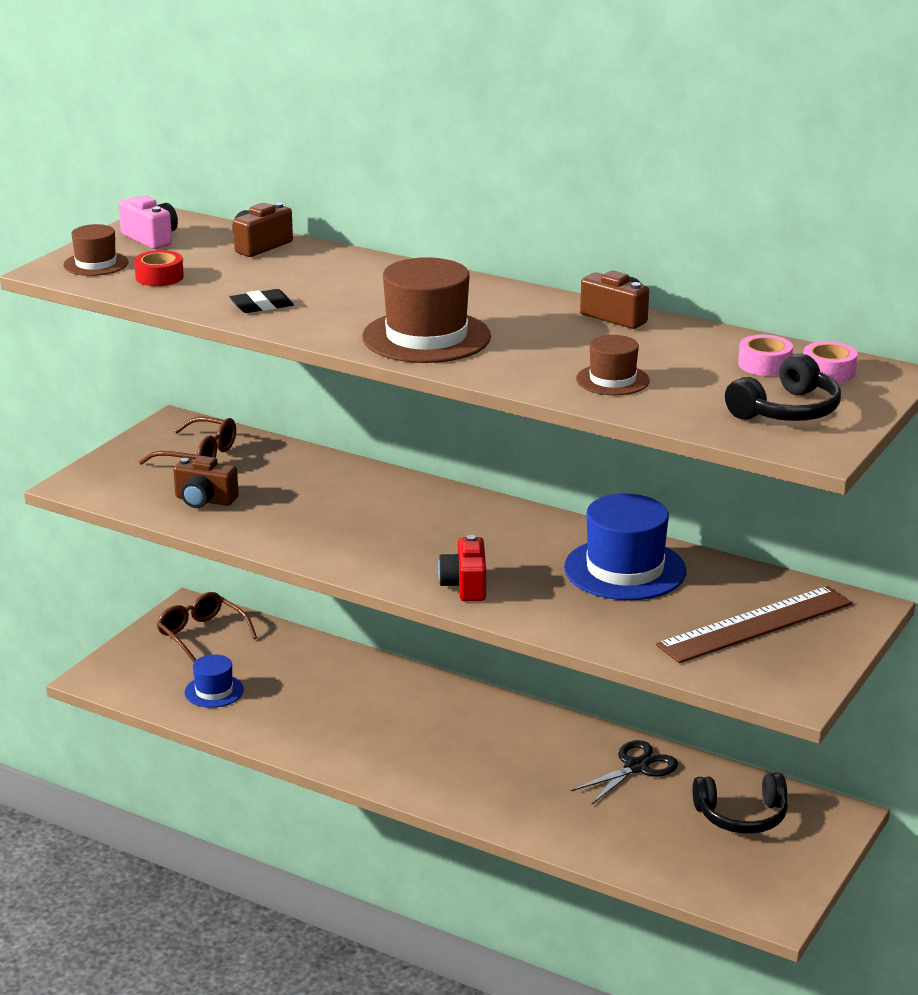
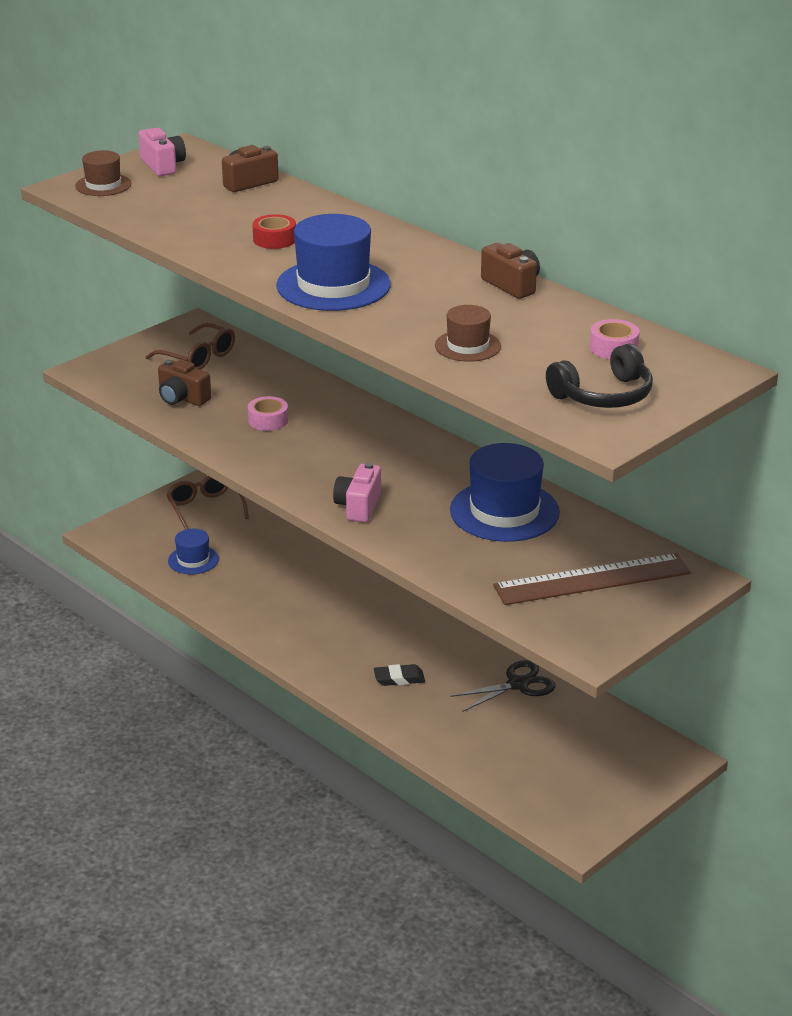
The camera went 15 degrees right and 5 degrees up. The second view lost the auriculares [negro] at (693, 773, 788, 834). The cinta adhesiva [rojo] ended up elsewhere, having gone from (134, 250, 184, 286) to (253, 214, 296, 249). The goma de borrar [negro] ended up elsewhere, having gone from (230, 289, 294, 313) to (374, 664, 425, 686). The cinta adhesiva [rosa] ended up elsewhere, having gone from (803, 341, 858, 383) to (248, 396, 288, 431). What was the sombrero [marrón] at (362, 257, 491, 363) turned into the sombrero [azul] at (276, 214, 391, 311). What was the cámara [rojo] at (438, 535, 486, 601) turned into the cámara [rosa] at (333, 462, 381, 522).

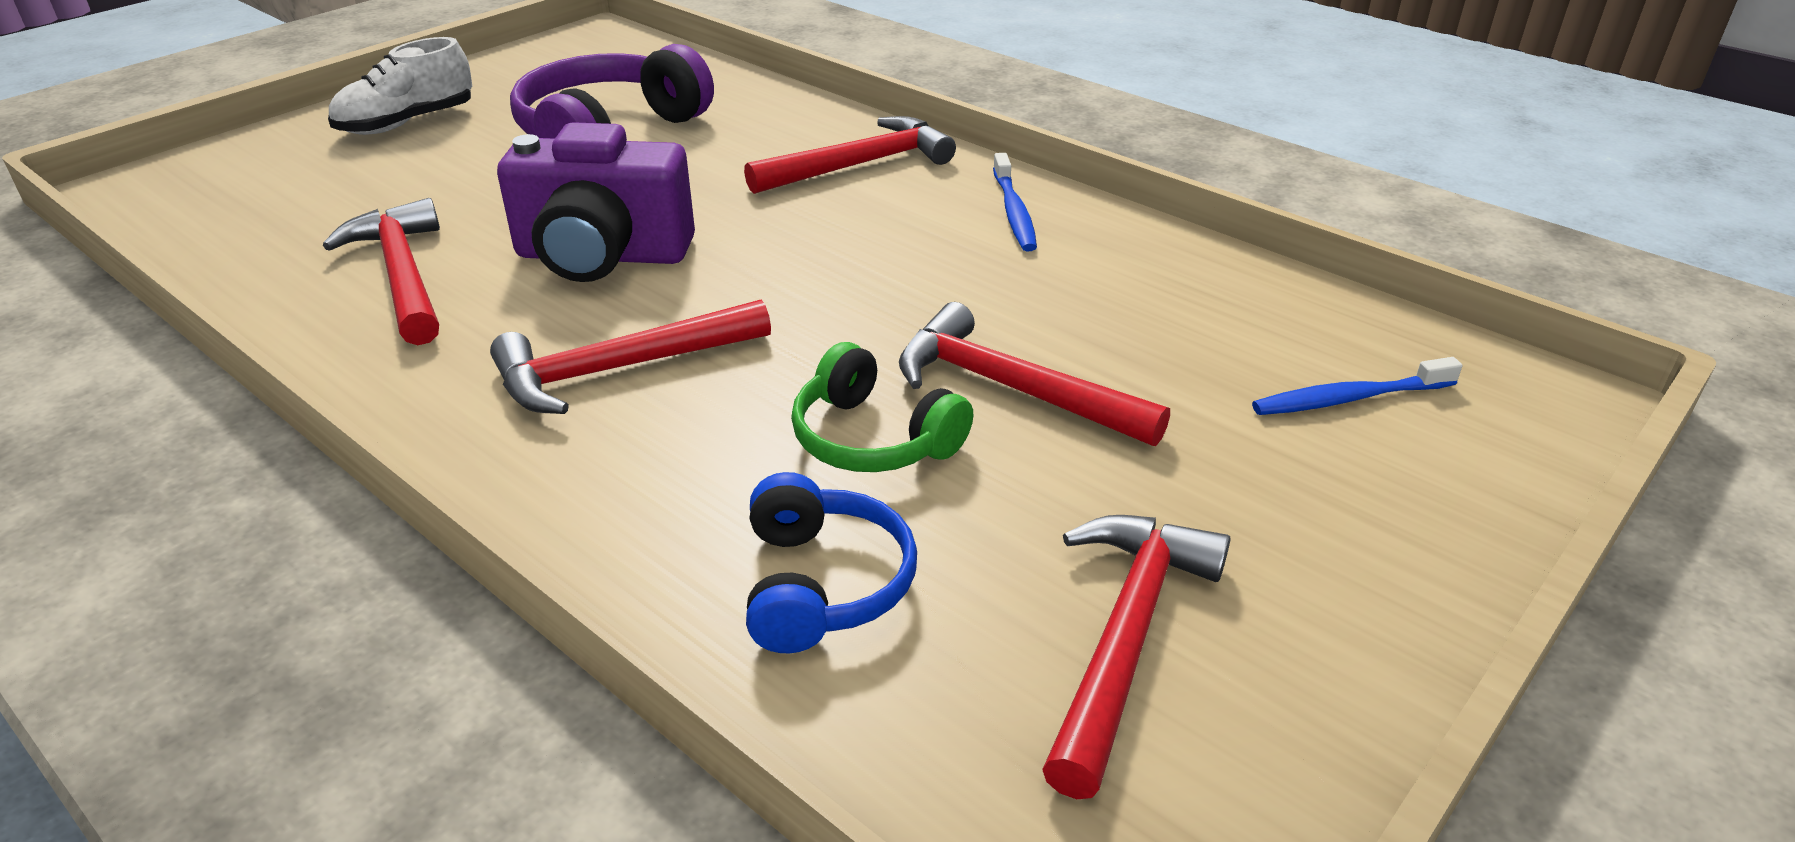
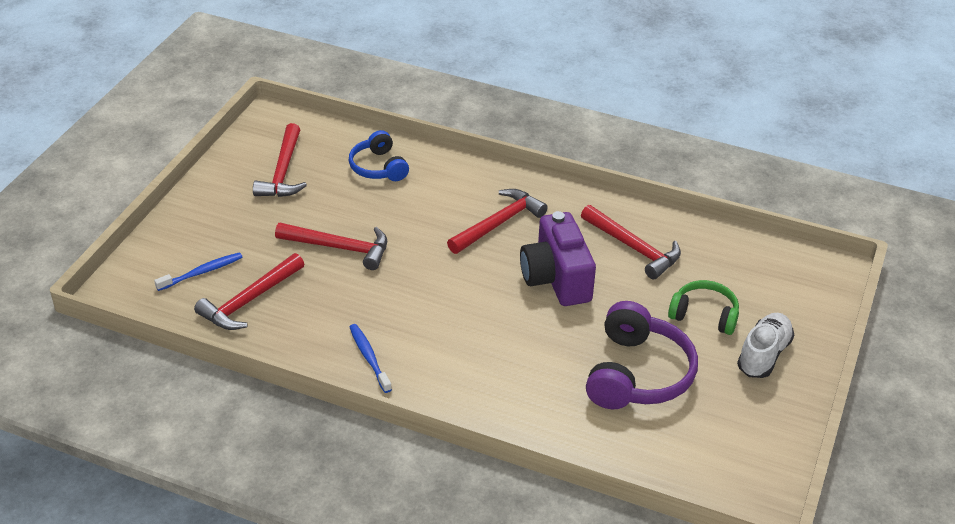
The camera went 160 degrees right and 5 degrees up. The martillo [rojo] ended up elsewhere, having gone from (744, 116, 956, 194) to (194, 253, 304, 330). The auriculares [verde] ended up elsewhere, having gone from (791, 342, 973, 472) to (668, 280, 739, 335). The cámara [morado] at (497, 122, 695, 282) ended up facing another way, 90 degrees counterclockwise from before.

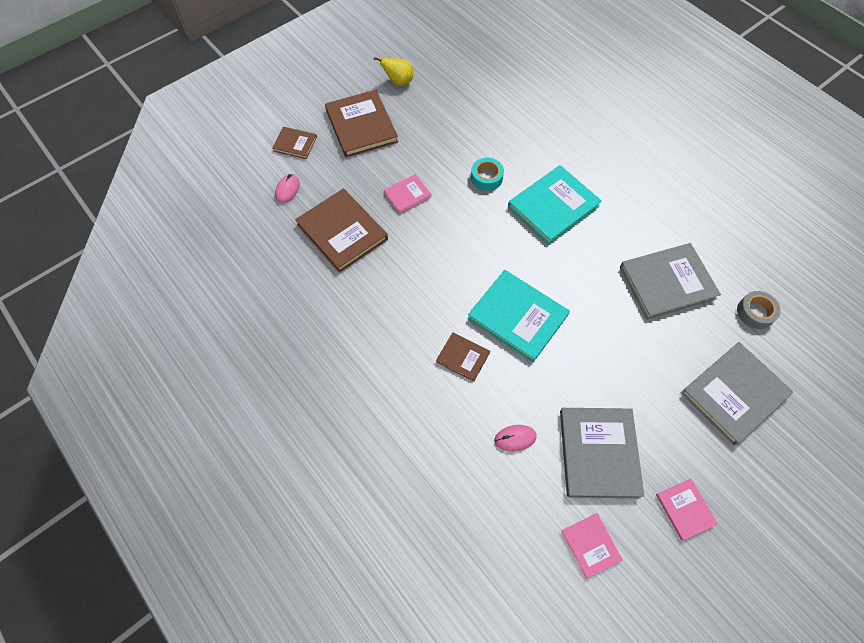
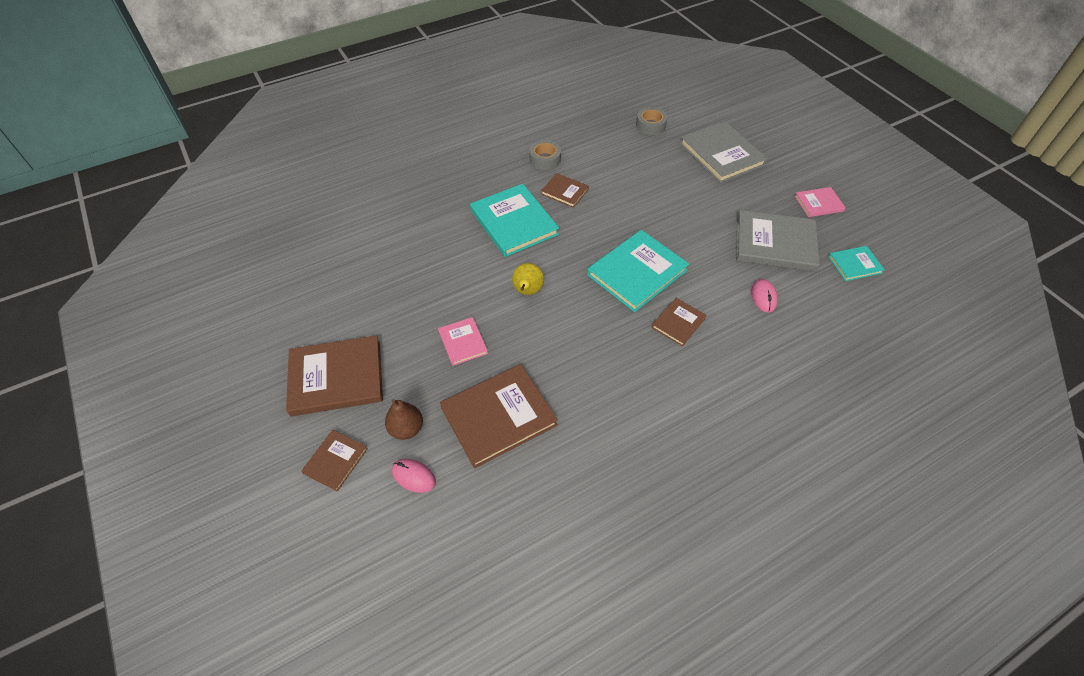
The camera went 80 degrees left and 10 degrees down. The second view lost the cinta adhesiva [turquesa] at (471, 158, 504, 191). The second view lost the libro [gris] at (620, 243, 721, 320). The second view gained the pera [marrón] at (385, 399, 423, 440). The second view gained the cinta adhesiva [gris] at (530, 140, 561, 170). The second view gained the libro [marrón] at (541, 173, 589, 208). The pera [amarillo] ended up elsewhere, having gone from (374, 57, 414, 86) to (512, 263, 544, 295). What was the libro [rosa] at (562, 513, 623, 579) turned into the libro [turquesa] at (828, 246, 885, 281).

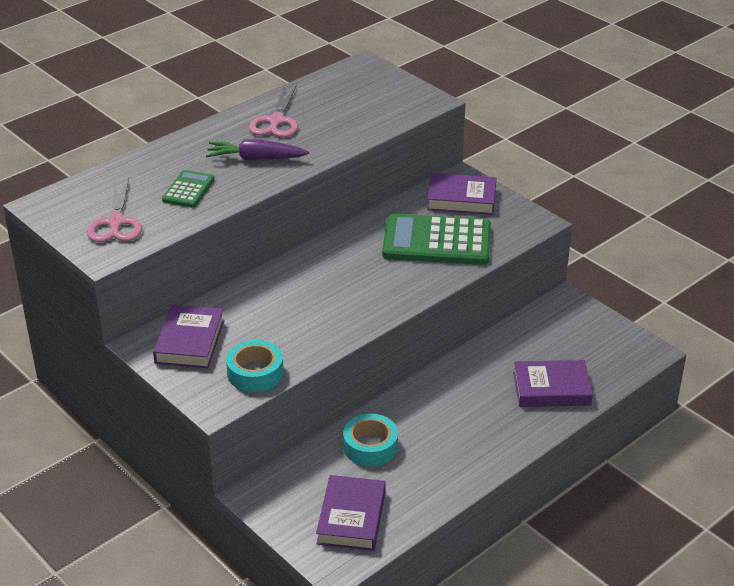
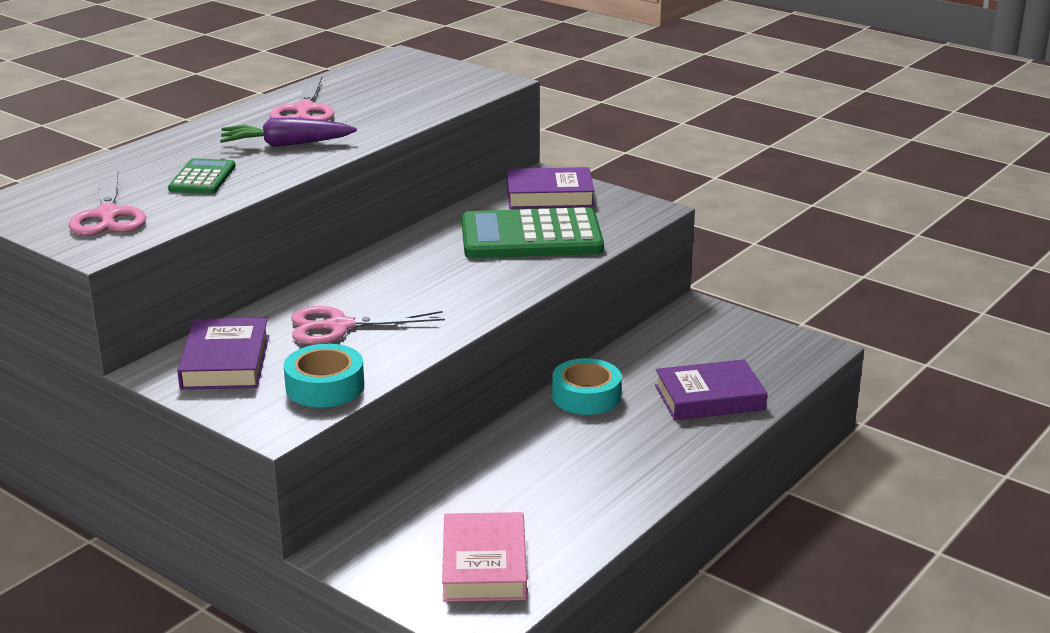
The camera went 10 degrees left and 10 degrees down. The second view gained the tijeras [rosa] at (291, 306, 445, 345). The cinta adhesiva [turquesa] ended up elsewhere, having gone from (343, 414, 398, 466) to (552, 358, 622, 415). What was the libro [morado] at (316, 475, 386, 551) turned into the libro [rosa] at (442, 512, 527, 602).

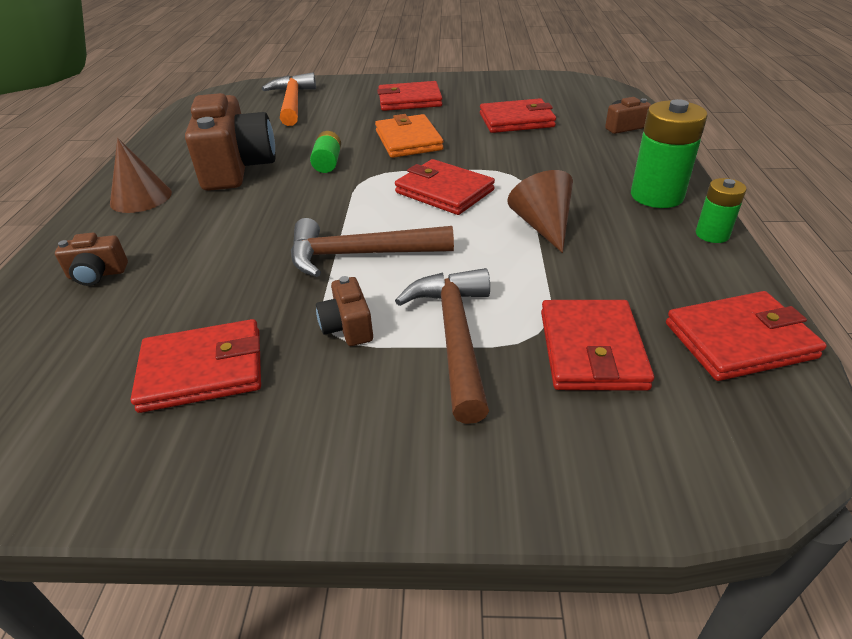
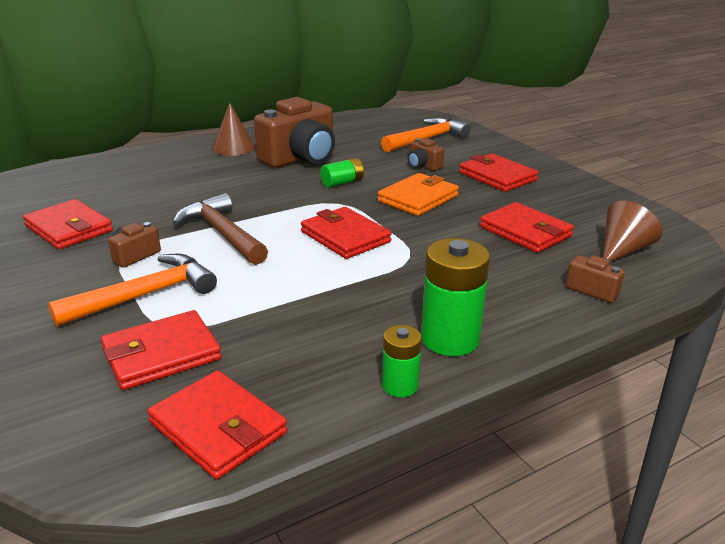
The camera went 55 degrees right and 10 degrees down. The cámara [marrón] ended up elsewhere, having gone from (55, 232, 128, 286) to (408, 138, 444, 171). The cono [marrón] ended up elsewhere, having gone from (508, 170, 573, 253) to (603, 201, 662, 262). What was the martillo [marrón] at (395, 268, 490, 424) turned into the martillo [naranja] at (48, 254, 217, 327). The cartera [rojo] at (395, 159, 495, 215) ended up facing another way, 45 degrees counterclockwise from before.

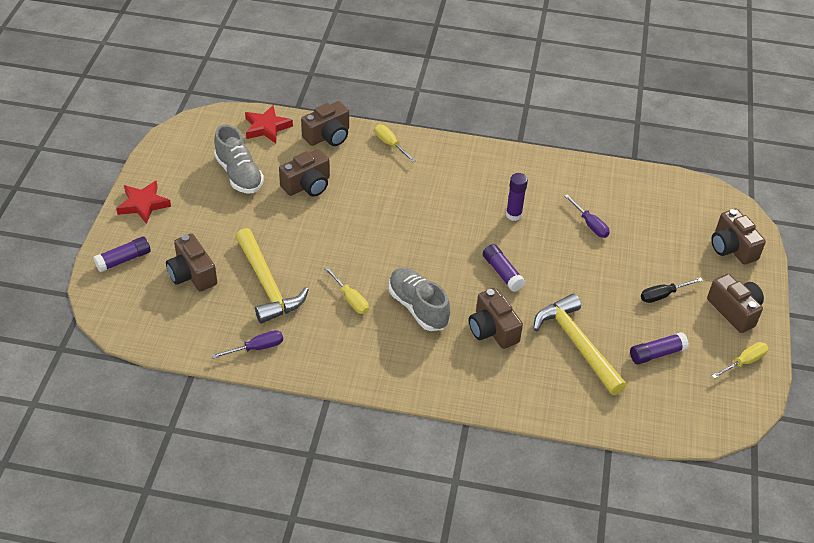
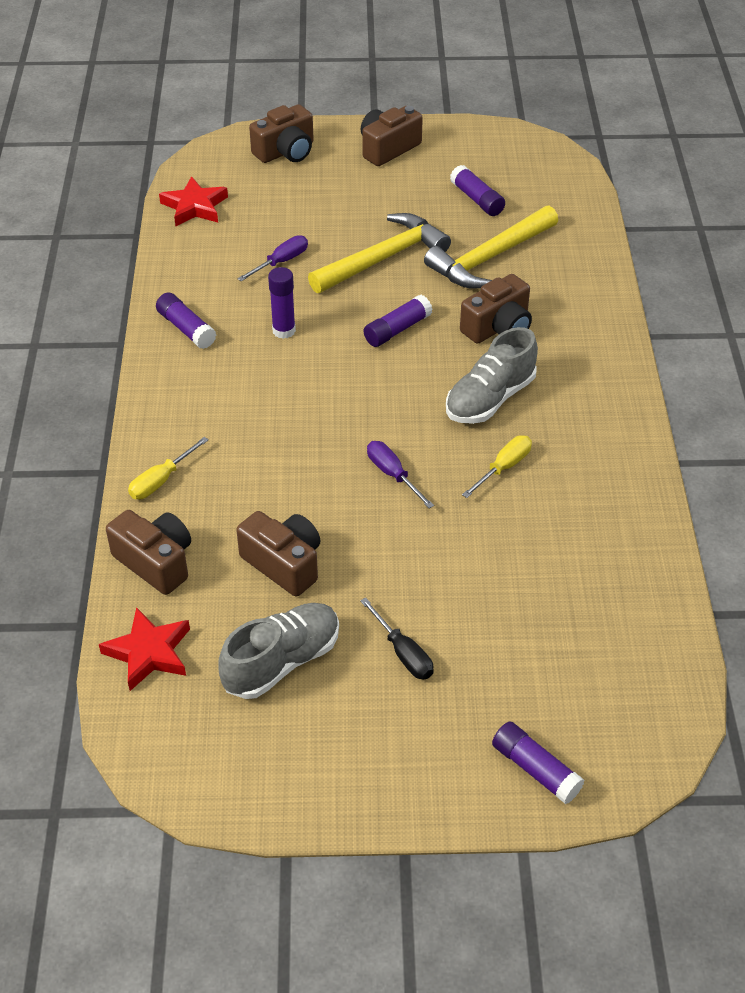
The camera went 100 degrees left and 0 degrees up. The second view lost the cámara [marrón] at (166, 233, 217, 291). The second view lost the destornillador [amarillo] at (712, 342, 768, 379). The second view gained the barra de pegamento [morado] at (156, 293, 216, 349). The estrella [rojo] ended up elsewhere, having gone from (116, 181, 171, 224) to (159, 176, 228, 226). The destornillador [morado] ended up elsewhere, having gone from (212, 330, 283, 359) to (367, 441, 434, 508). The martillo [amarillo] ended up elsewhere, having gone from (236, 228, 308, 324) to (308, 213, 451, 293). The destornillador [negro] ended up elsewhere, having gone from (641, 277, 703, 303) to (360, 597, 434, 680).

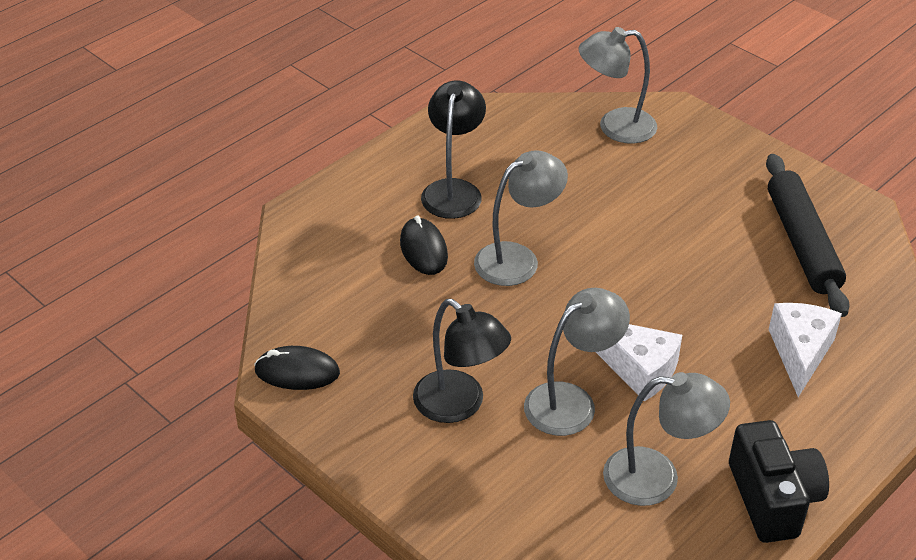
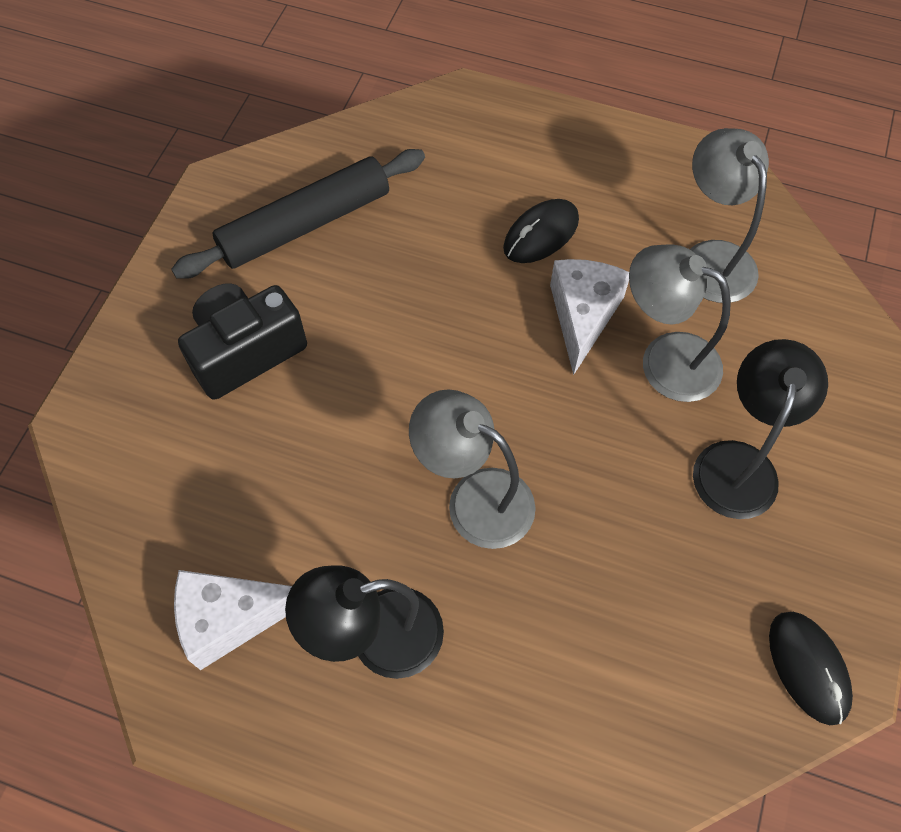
The camera went 115 degrees left and 20 degrees up. The second view lost the lámpara [gris] at (579, 27, 657, 144). The ratón [negro] ended up elsewhere, having gone from (400, 215, 448, 275) to (503, 199, 579, 263). The cámara [negro] ended up elsewhere, having gone from (729, 420, 829, 543) to (178, 283, 307, 400). The queso [blanco] ended up elsewhere, having gone from (769, 303, 842, 397) to (174, 570, 292, 670).

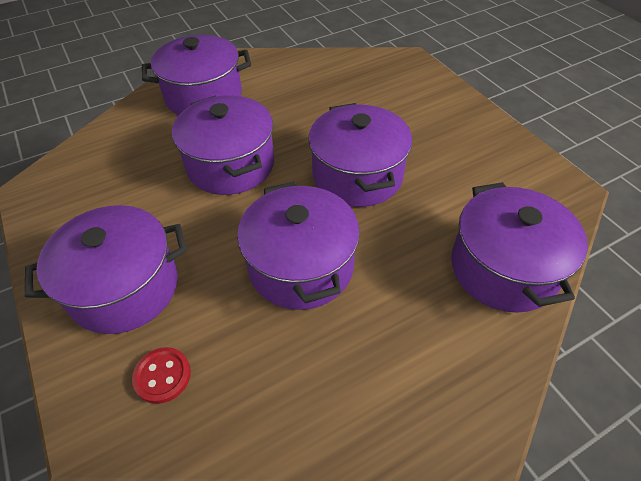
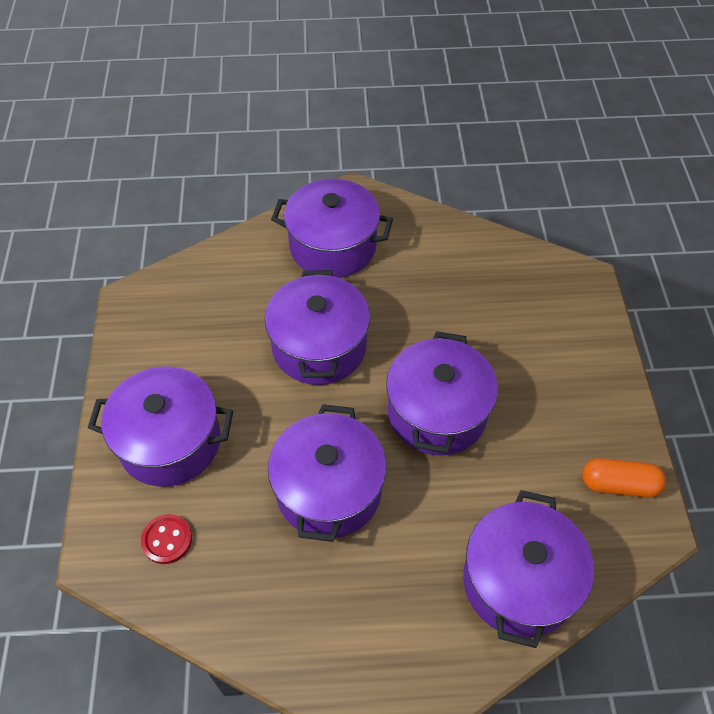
The camera went 25 degrees right and 5 degrees up. The second view gained the cápsula [naranja] at (582, 458, 666, 498).

